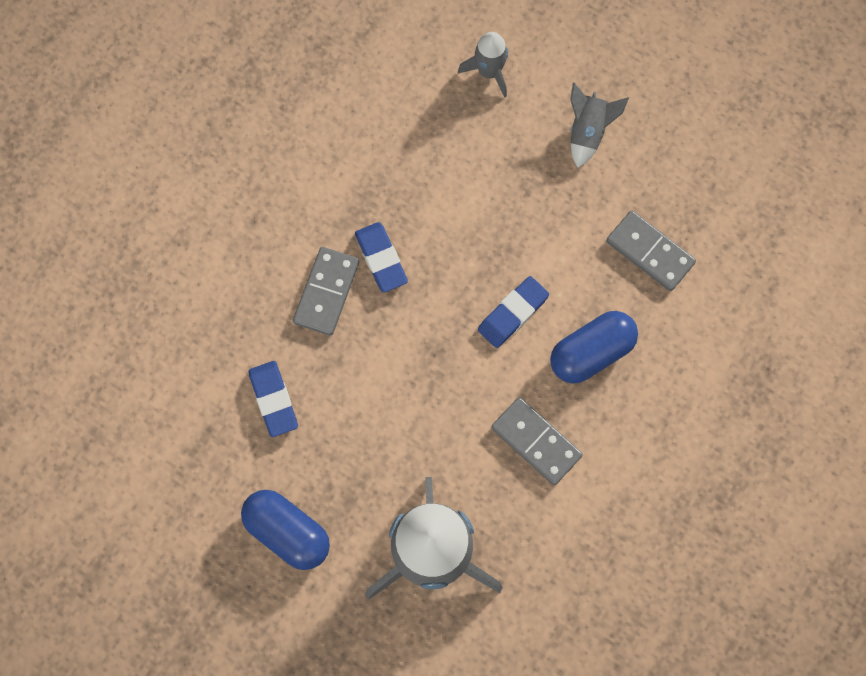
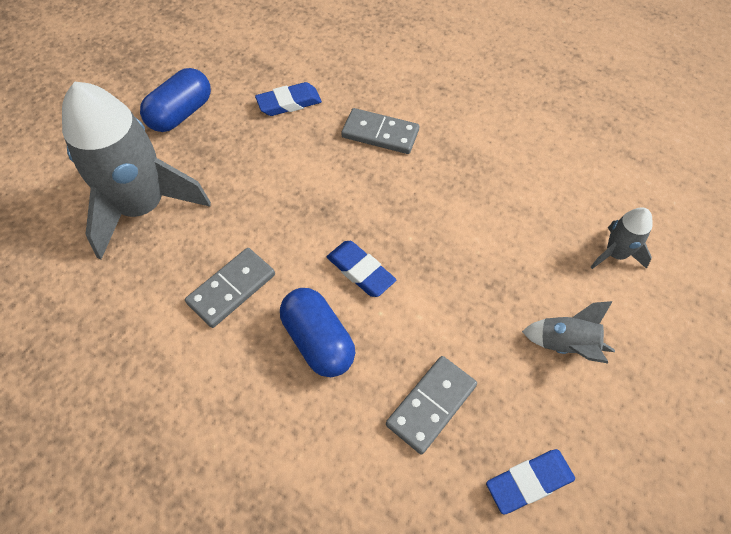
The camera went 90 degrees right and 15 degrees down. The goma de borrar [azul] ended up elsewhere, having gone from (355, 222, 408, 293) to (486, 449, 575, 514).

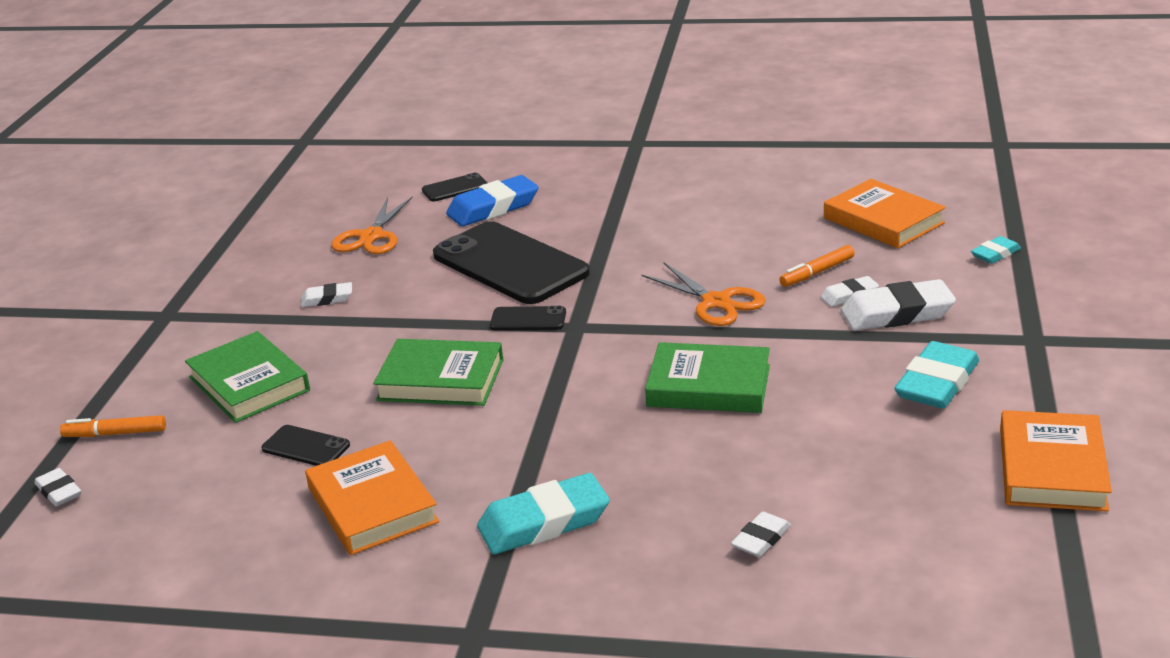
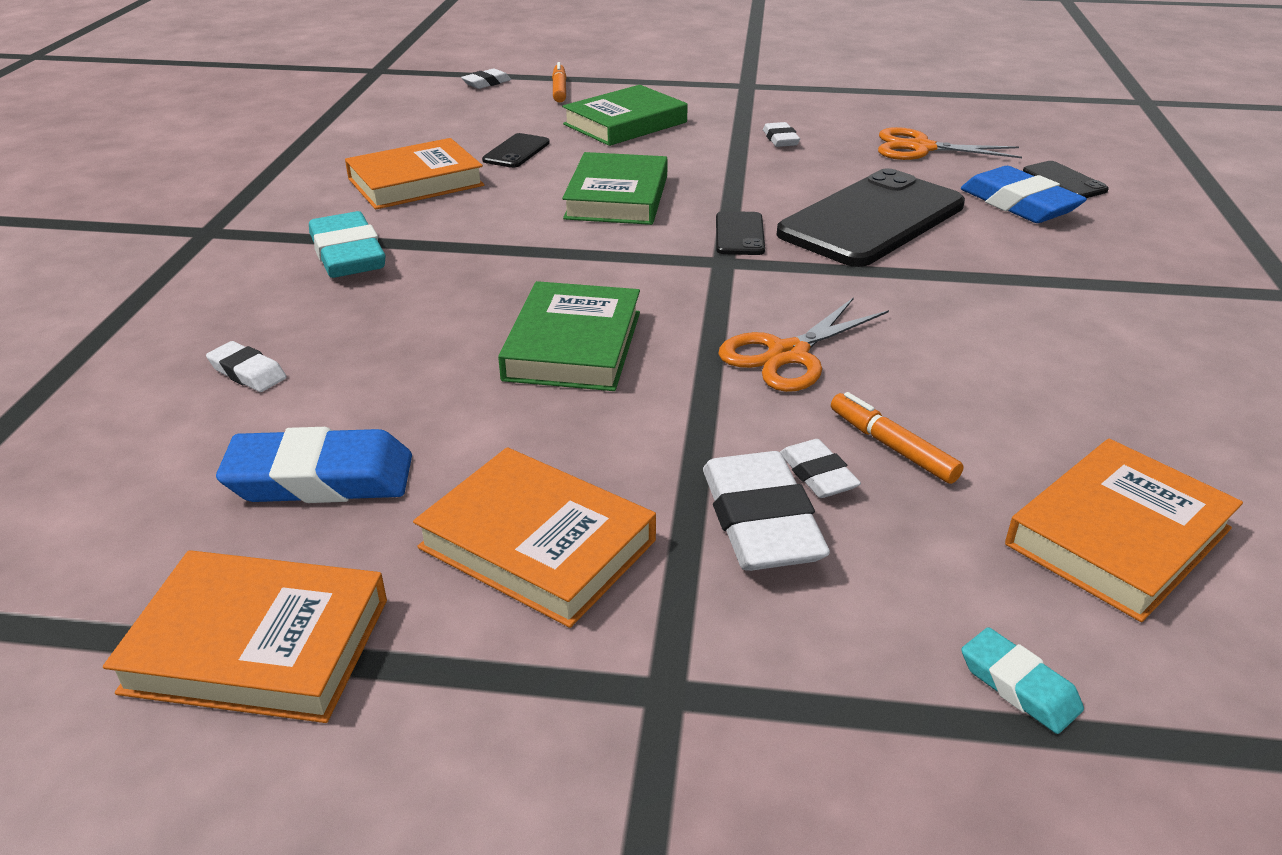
The camera went 85 degrees right and 5 degrees up. The second view gained the goma de borrar [azul] at (216, 427, 412, 503). Where the goma de borrar [turquesa] stood at (894, 341, 979, 408), the libro [naranja] came to stand at (413, 447, 656, 628).

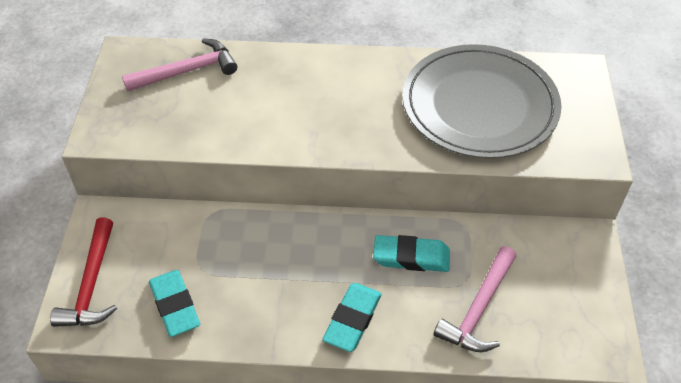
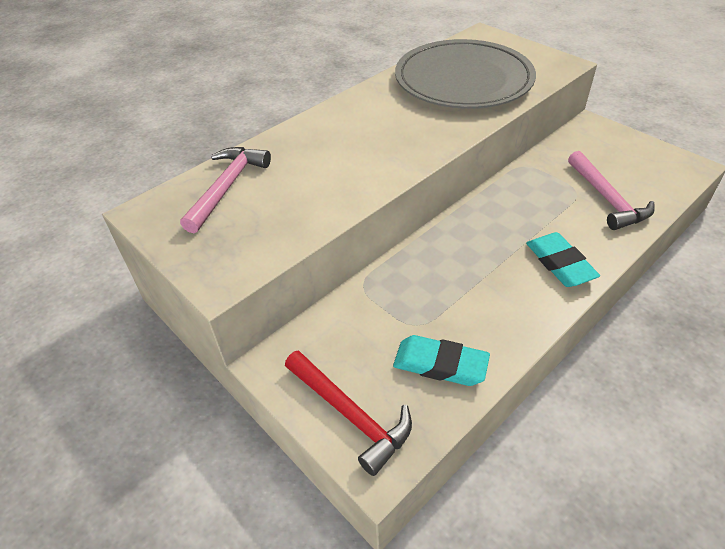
The camera went 45 degrees left and 5 degrees down. The second view lost the goma de borrar [turquesa] at (373, 235, 450, 272).

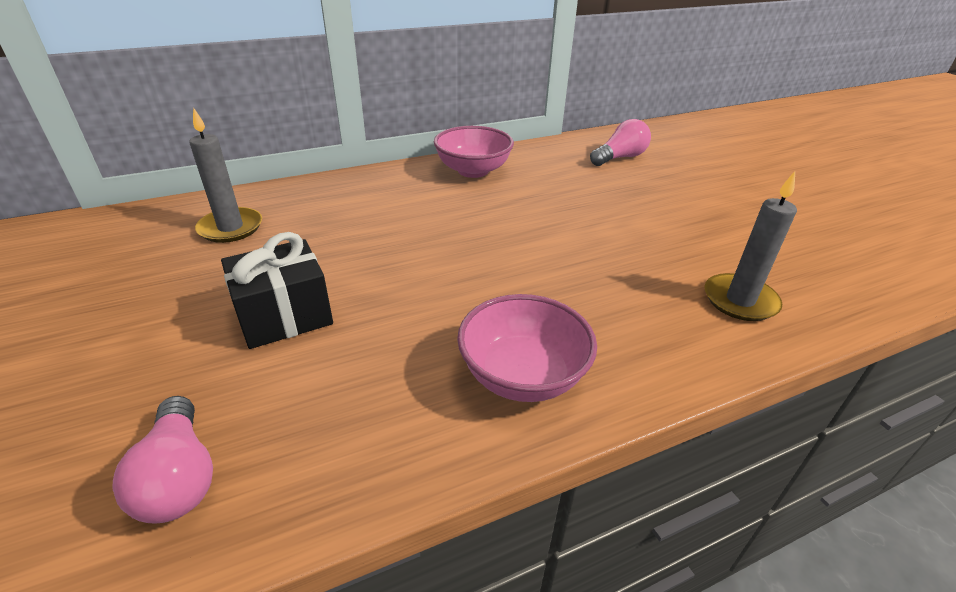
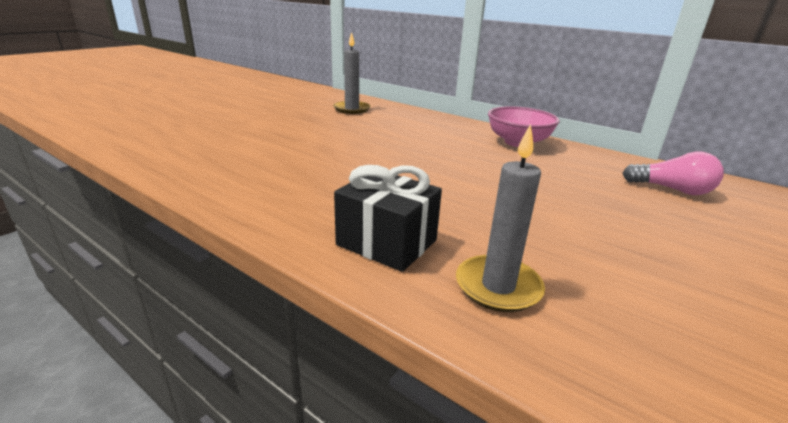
The camera went 60 degrees right and 10 degrees down. The second view lost the bombilla [rosa] at (112, 396, 213, 524). The second view lost the cuenco [rosa] at (457, 294, 597, 402). The regalo [negro] ended up elsewhere, having gone from (221, 232, 333, 349) to (334, 165, 442, 272).

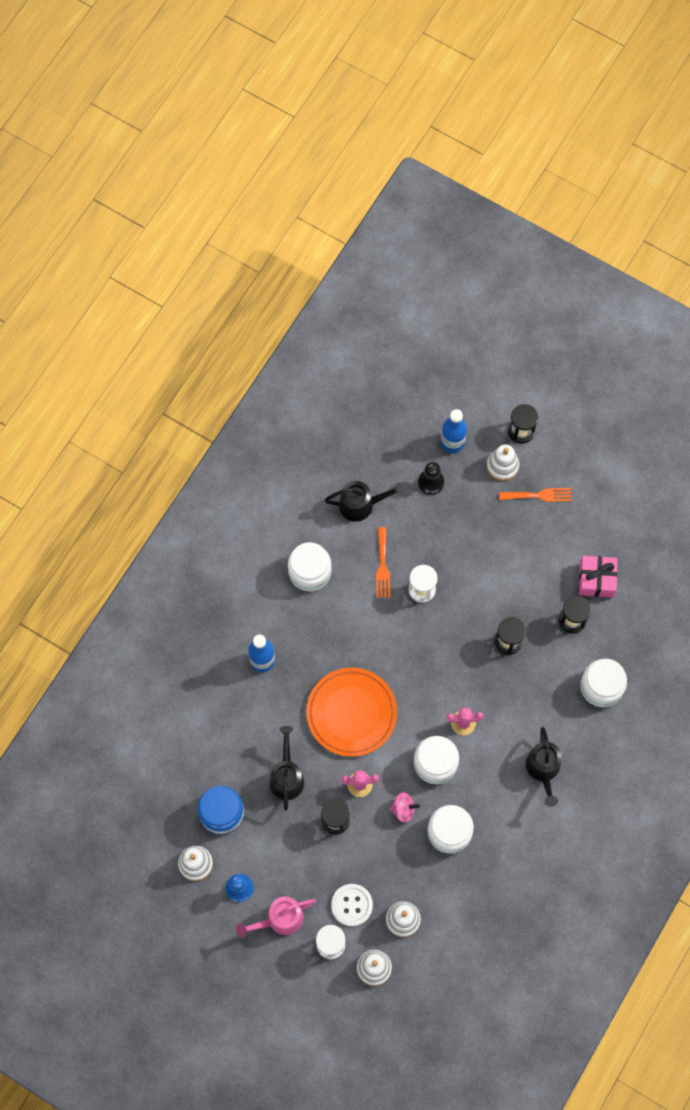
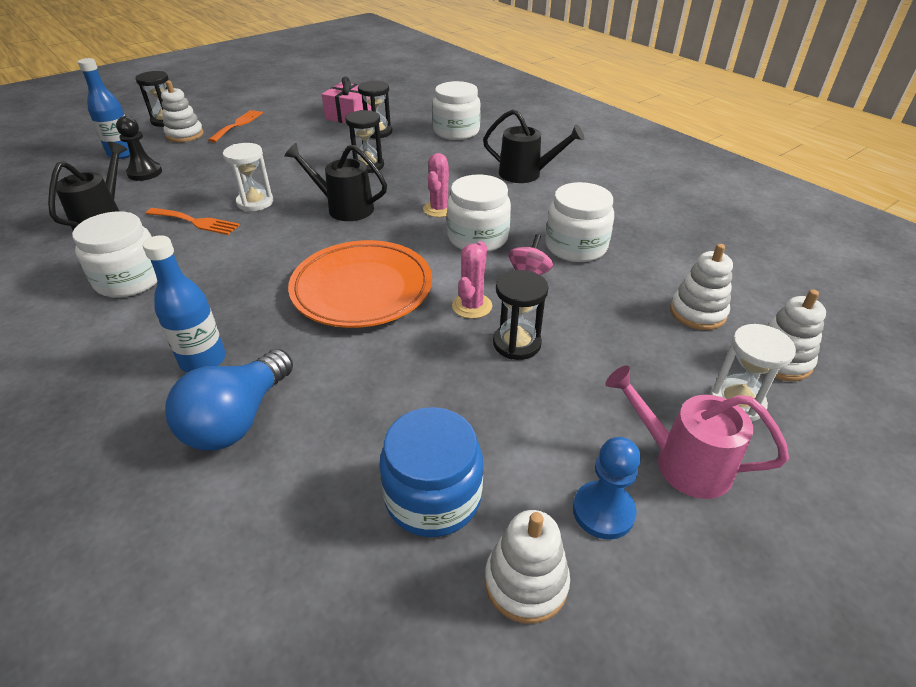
The camera went 70 degrees left and 30 degrees down. The second view lost the botón [blanco] at (331, 884, 373, 926). The second view gained the bombilla [azul] at (165, 349, 293, 451). The regadera [negro] ended up elsewhere, having gone from (270, 726, 304, 810) to (284, 143, 387, 221). The regadera [rosa] at (236, 896, 316, 938) ended up facing another way, 120 degrees clockwise from before.

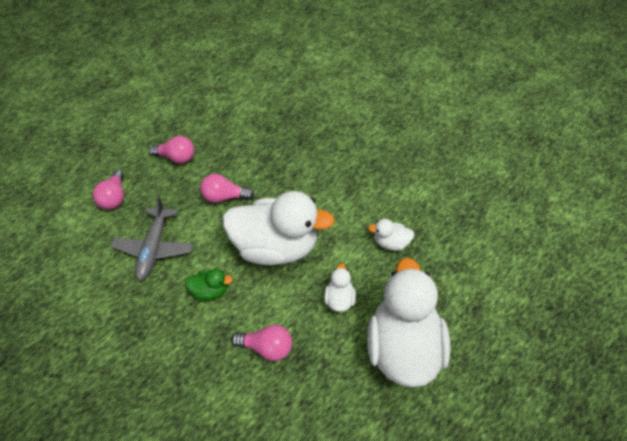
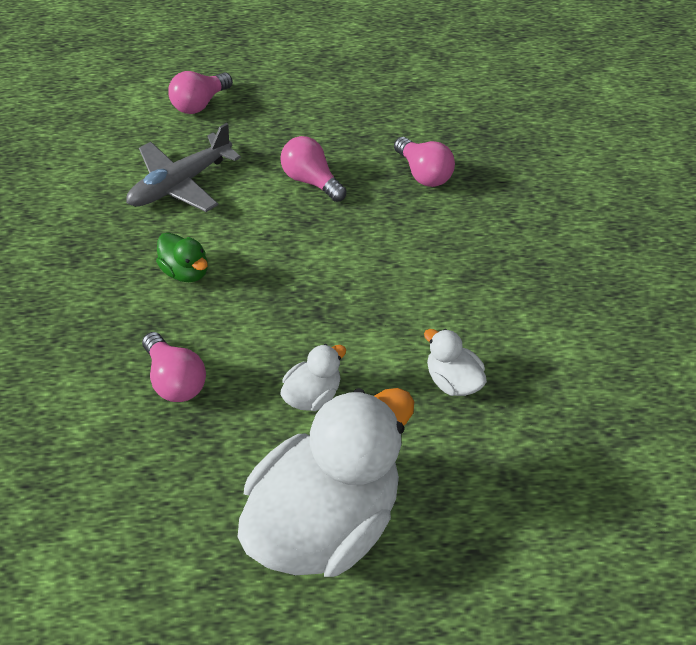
The camera went 40 degrees right and 0 degrees up. The second view lost the pato [blanco] at (222, 191, 335, 265). The bombilla [rosa] ended up elsewhere, having gone from (149, 136, 194, 164) to (394, 137, 455, 187).

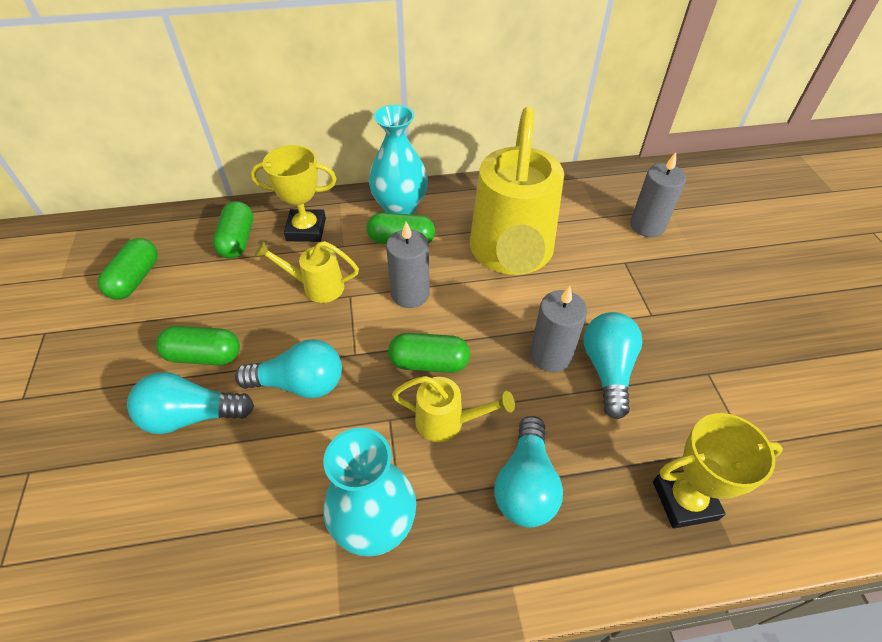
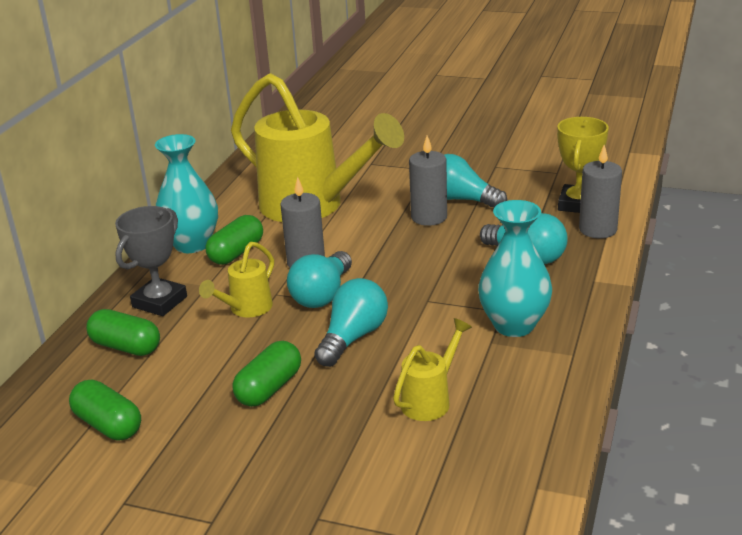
The camera went 60 degrees left and 20 degrees down. The second view lost the cápsula [verde] at (388, 333, 470, 373). The bombilla [turquesa] ended up elsewhere, having gone from (127, 372, 254, 434) to (287, 251, 352, 308). The regadera [amarillo] ended up elsewhere, having gone from (392, 376, 515, 442) to (393, 318, 472, 421). The vela [gris] ended up elsewhere, having gone from (630, 152, 686, 237) to (579, 145, 622, 238). What was the trofeo [amarillo] at (250, 145, 337, 242) turned into the trofeo [gris] at (115, 206, 187, 316).

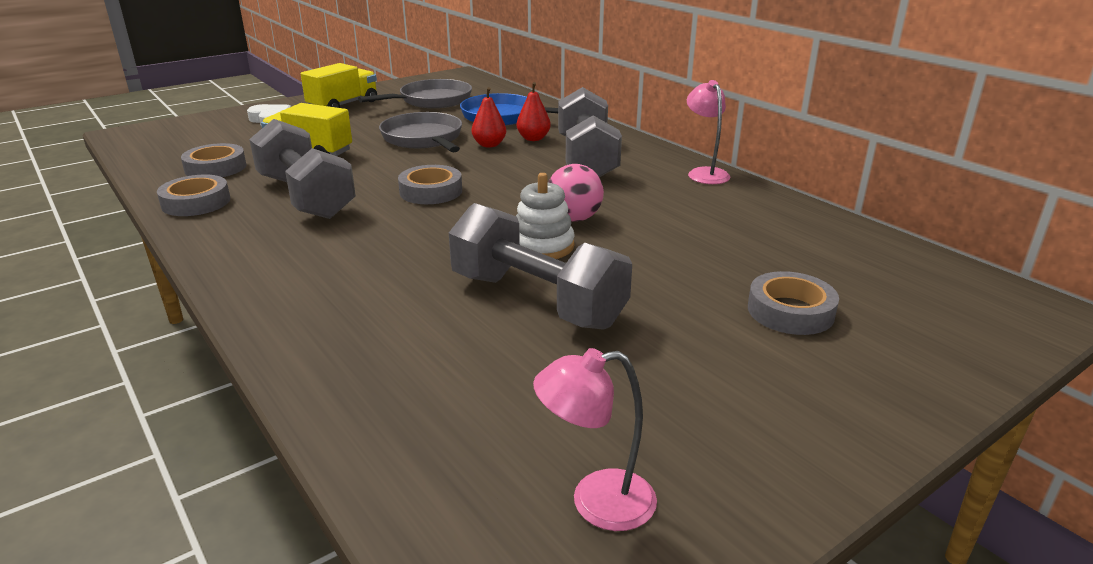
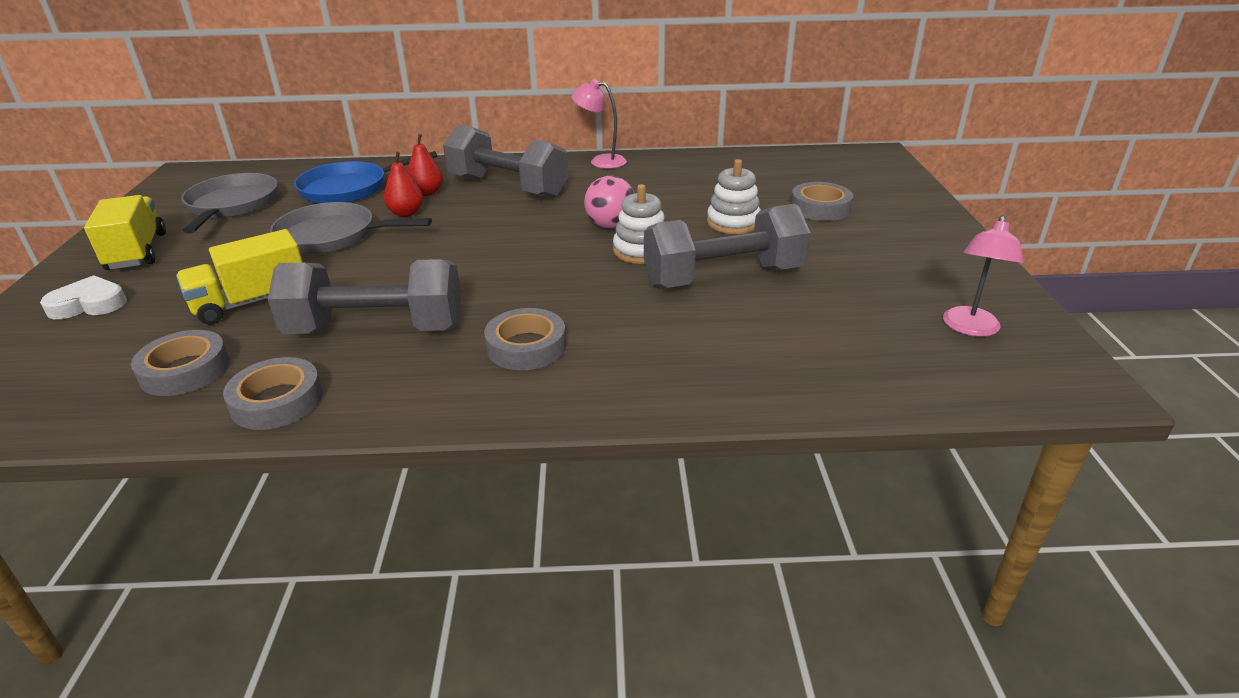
The camera went 55 degrees left and 5 degrees up. The second view gained the juguete apilable [blanco] at (707, 159, 761, 234). The cinta adhesiva [gris] ended up elsewhere, having gone from (398, 165, 462, 204) to (484, 308, 566, 370).

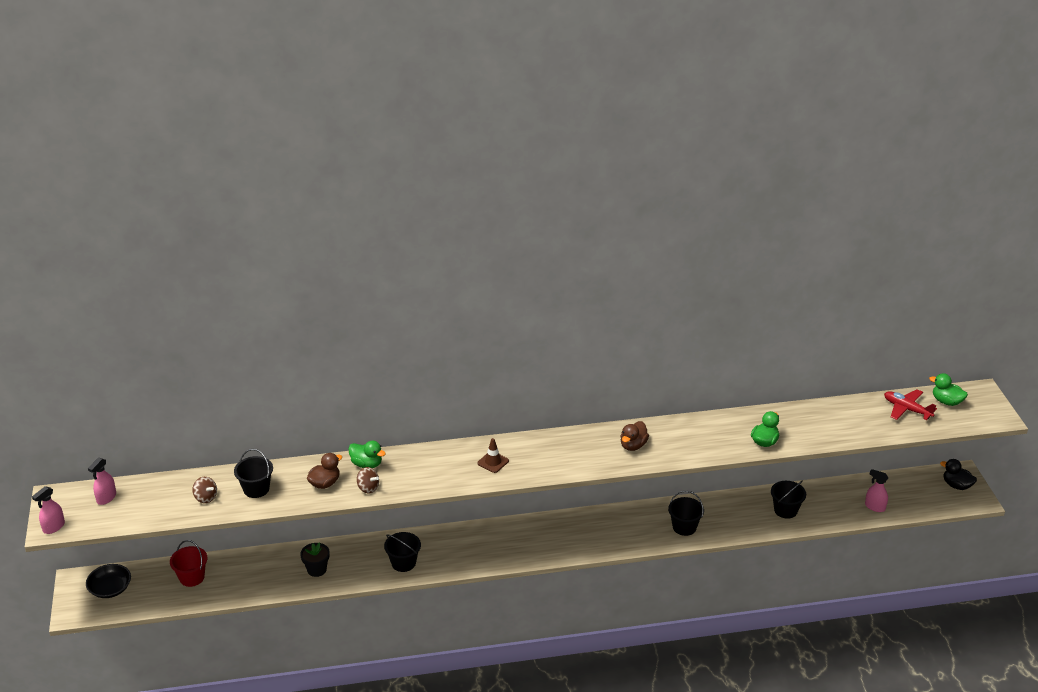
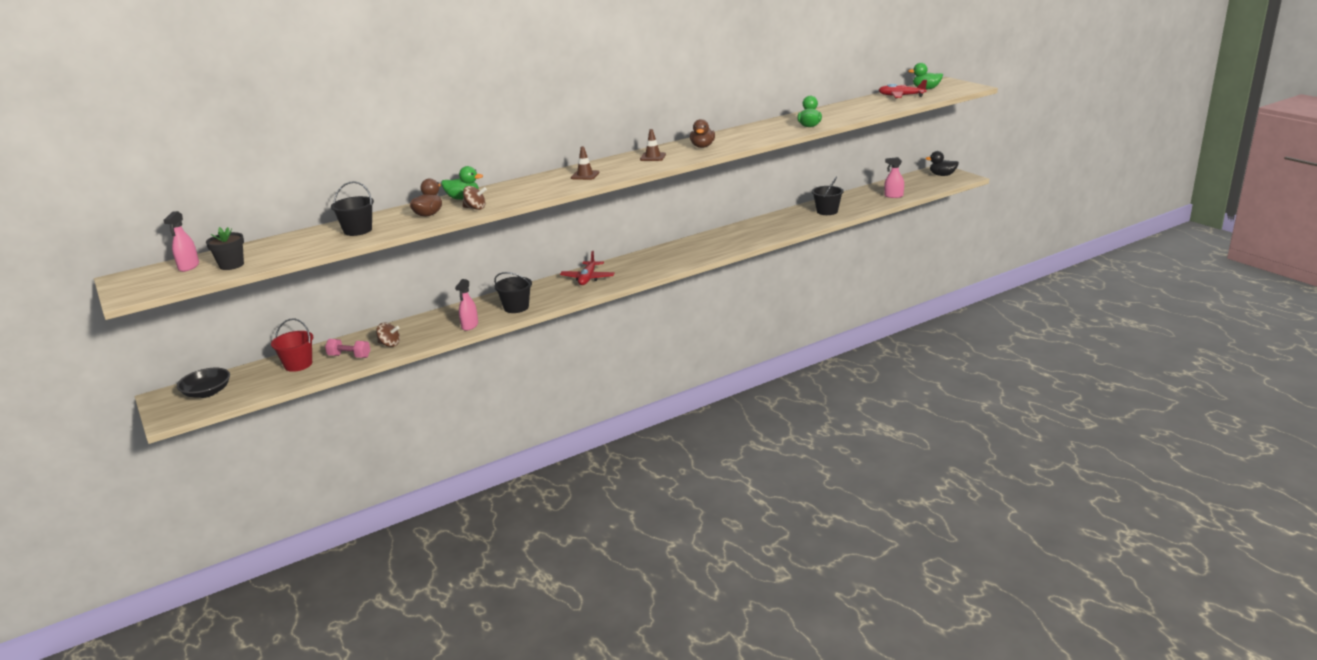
The camera went 20 degrees left and 10 degrees down. The second view lost the balde [negro] at (668, 491, 704, 536). The second view gained the mancuerna [rosa] at (325, 339, 370, 358). The second view gained the avión [rojo] at (560, 250, 615, 285). The second view gained the cono de tráfico [marrón] at (640, 129, 666, 161). The pulverizador [rosa] ended up elsewhere, having gone from (32, 486, 65, 534) to (455, 279, 478, 331). The peonza [marrón] ended up elsewhere, having gone from (192, 477, 217, 503) to (376, 323, 400, 347). The maceta [negro] ended up elsewhere, having gone from (300, 542, 330, 577) to (206, 227, 244, 270).

